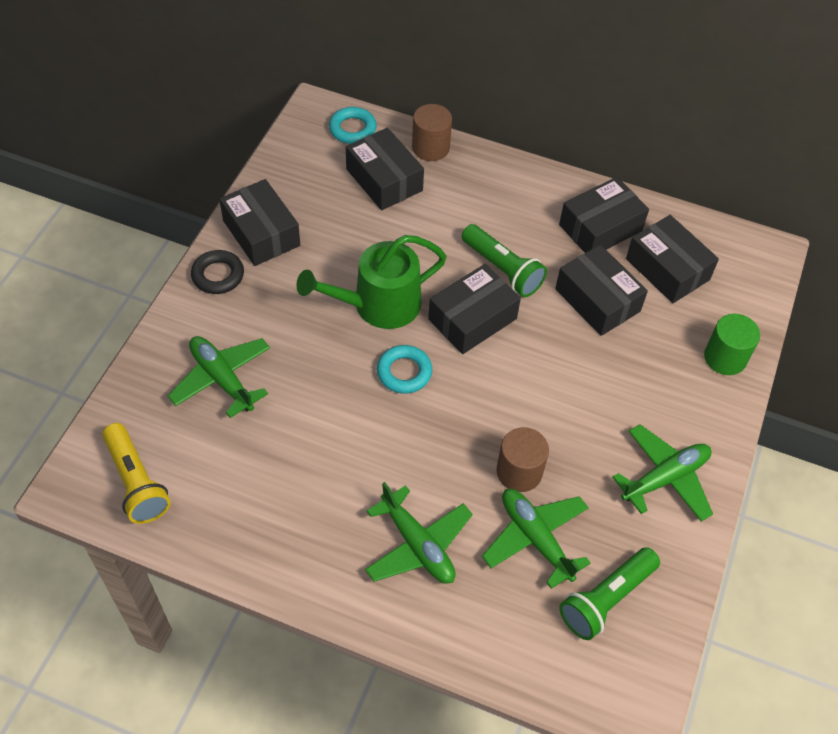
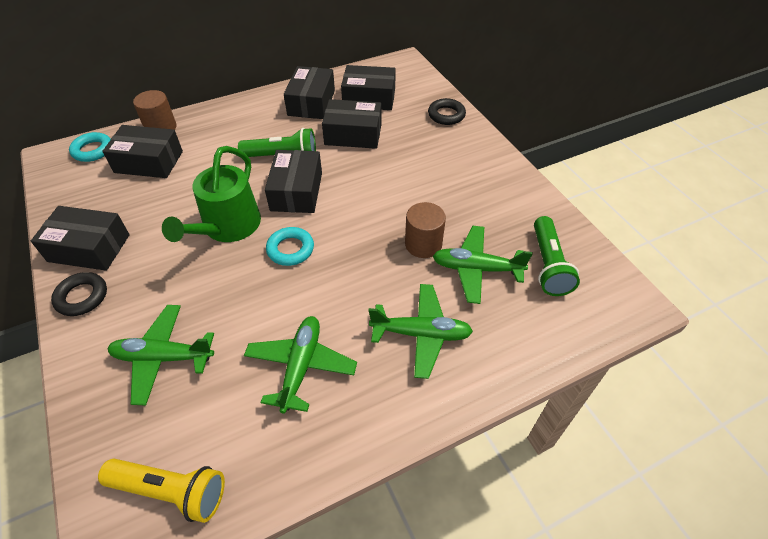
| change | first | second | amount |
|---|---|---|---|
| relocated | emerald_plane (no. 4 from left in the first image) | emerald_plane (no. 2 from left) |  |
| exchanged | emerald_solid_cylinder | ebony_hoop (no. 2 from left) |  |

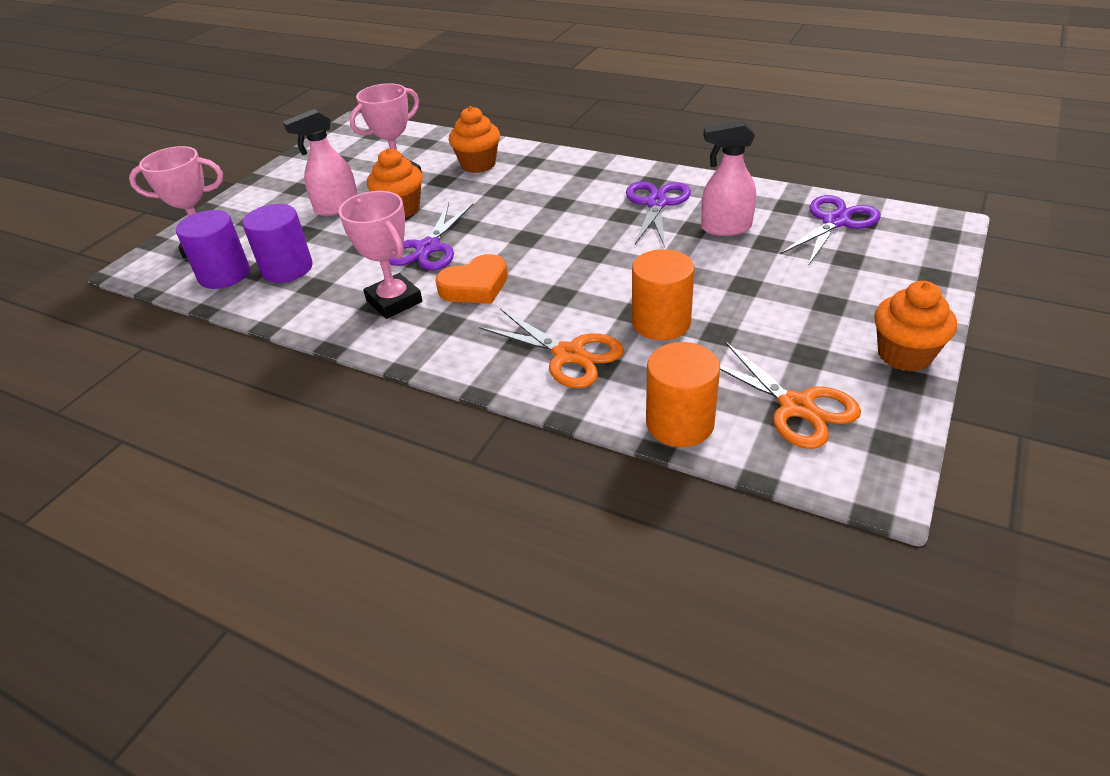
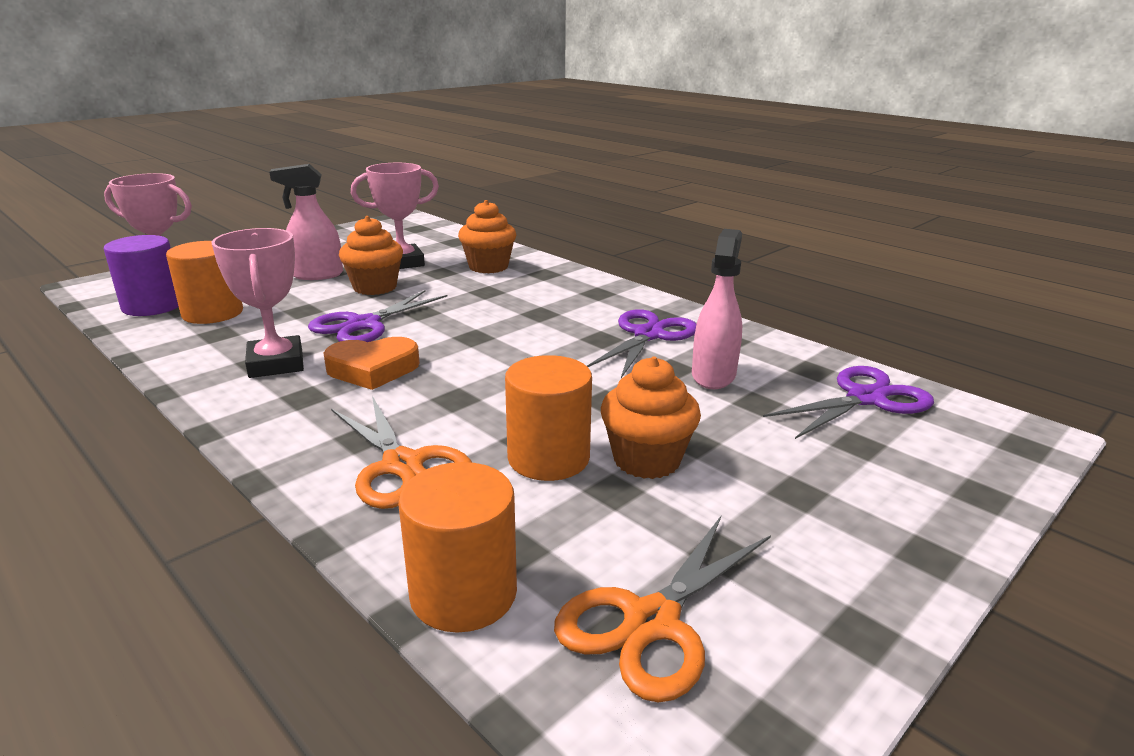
| change | first | second | amount |
|---|---|---|---|
| colour | purple_solid_cylinder (no. 2 from left) | orange_solid_cylinder (no. 1 from left) |  |
| spun | rose-pink_sprayer (no. 2 from left) |  | 90 degrees clockwise |
| spun | orange_scissors (no. 2 from left) |  | 60 degrees clockwise |
| relocated | orange_cupcake (no. 3 from left) |  |  |

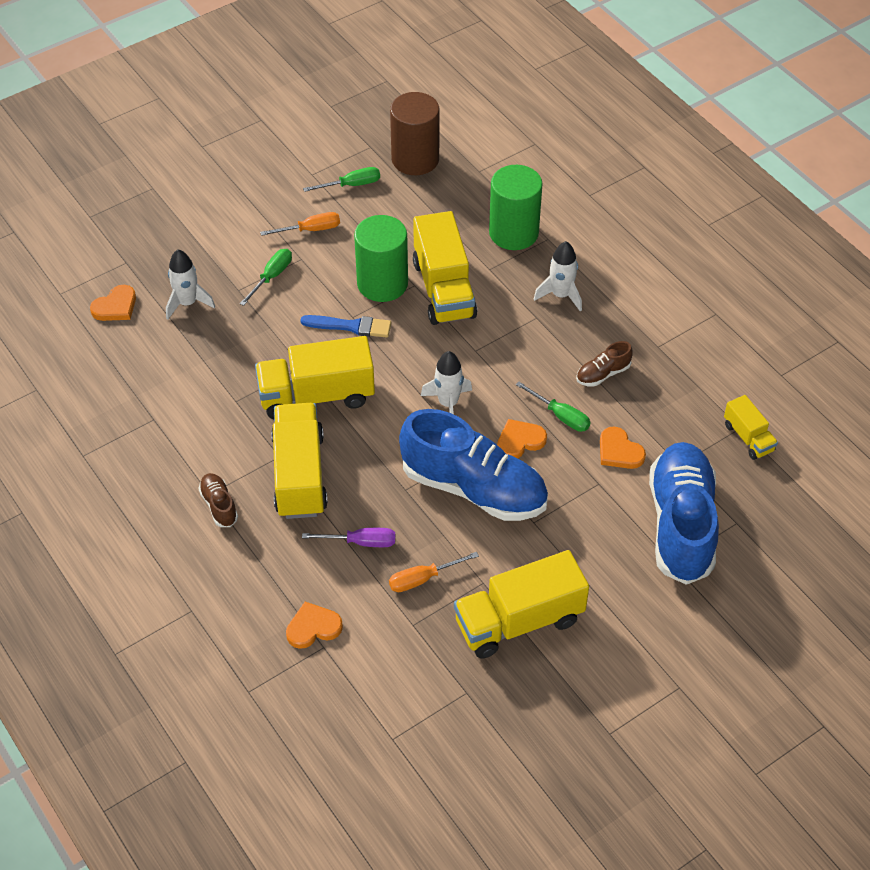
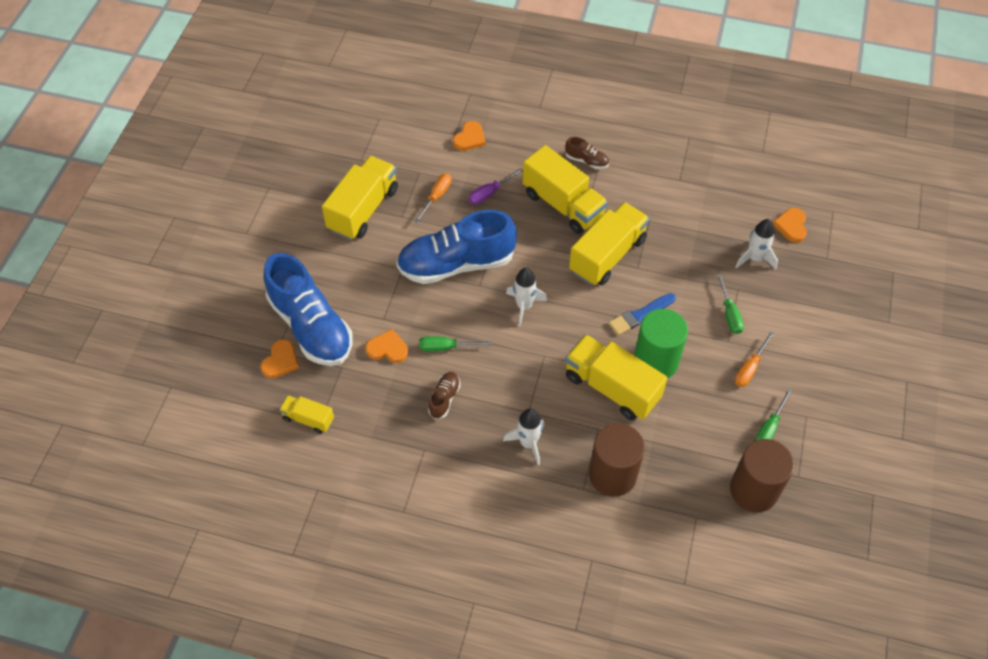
| change | first | second | amount |
|---|---|---|---|
| colour | emerald_solid_cylinder (no. 2 from left) | brown_solid_cylinder (no. 1 from left) |  |
| relocated | orange_heart_shape (no. 3 from left in the first image) | orange_heart_shape (no. 1 from left) |  |

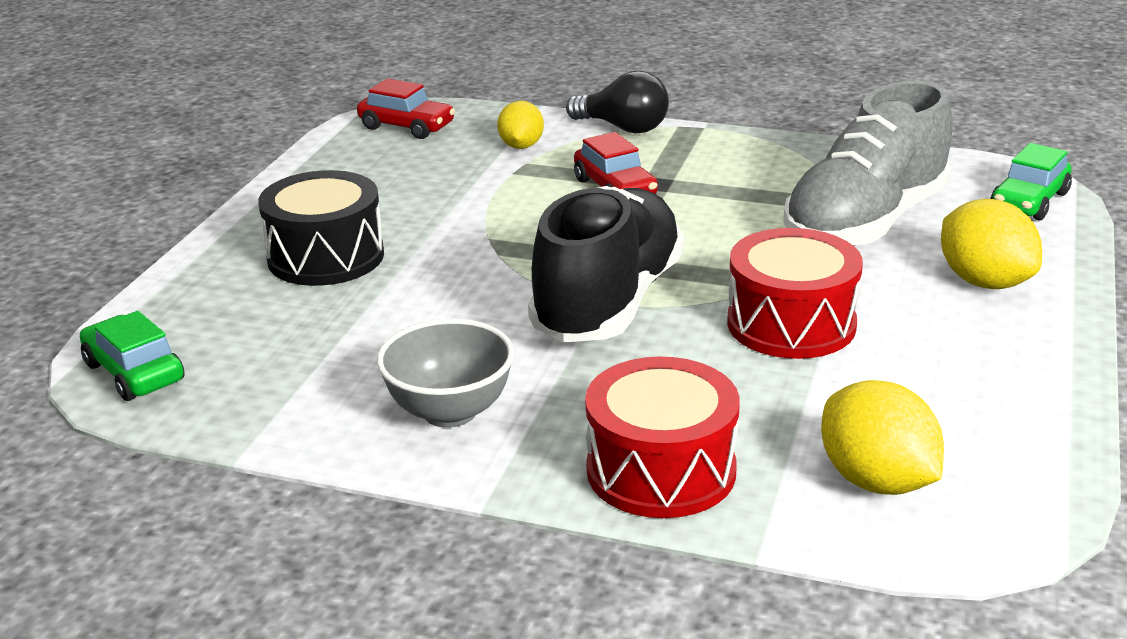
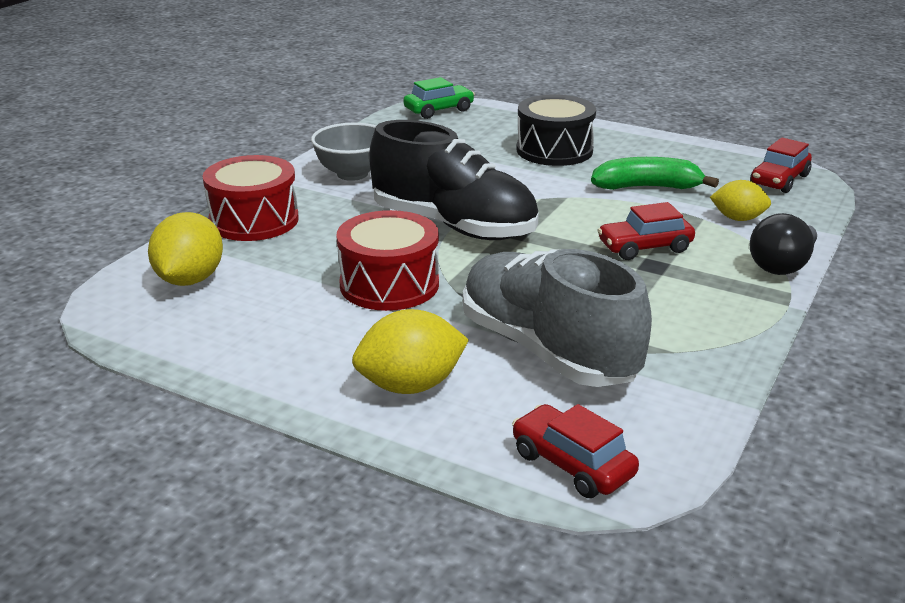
| change | first | second | amount |
|---|---|---|---|
| spun | yellow_toy_lemon (no. 2 from left in the first image) | yellow_toy_lemon (no. 1 from left) | 60 degrees counterclockwise |
| colour | emerald_automobile (no. 2 from left) | scarlet_automobile (no. 1 from left) |  |
| appeared |  | emerald_banana_fruit |  |

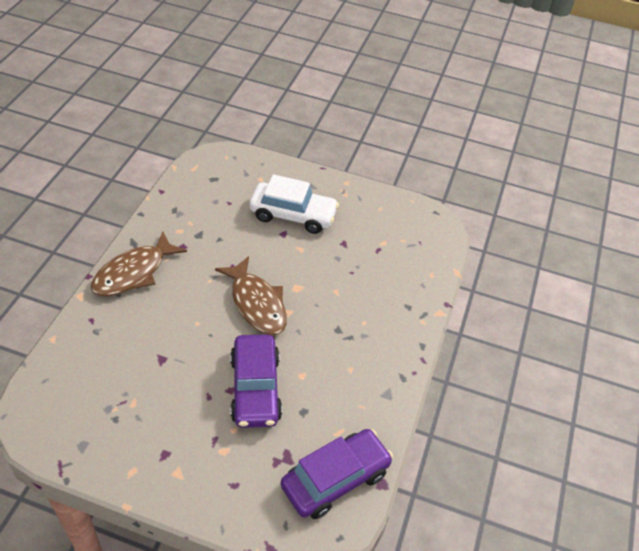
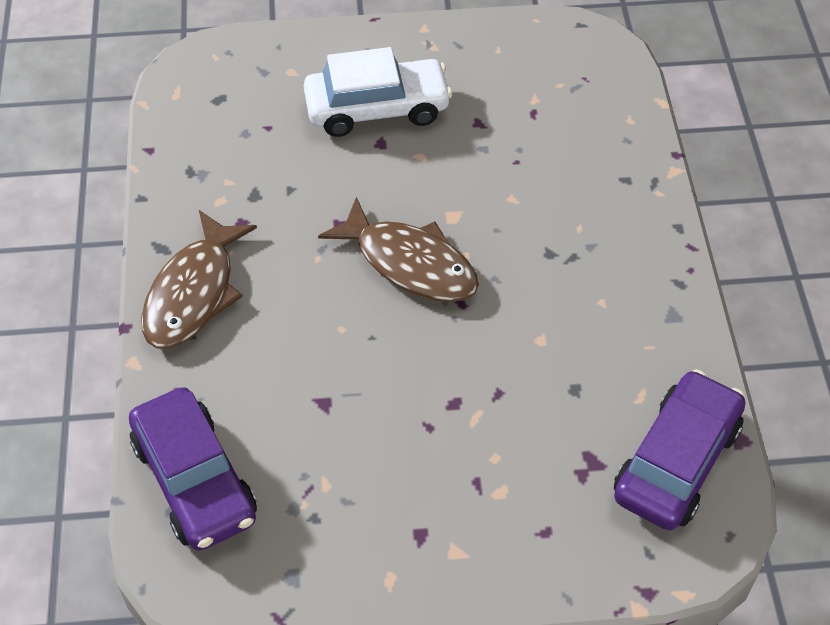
| change | first | second | amount |
|---|---|---|---|
| relocated | purple_automobile (no. 1 from left) |  |  |

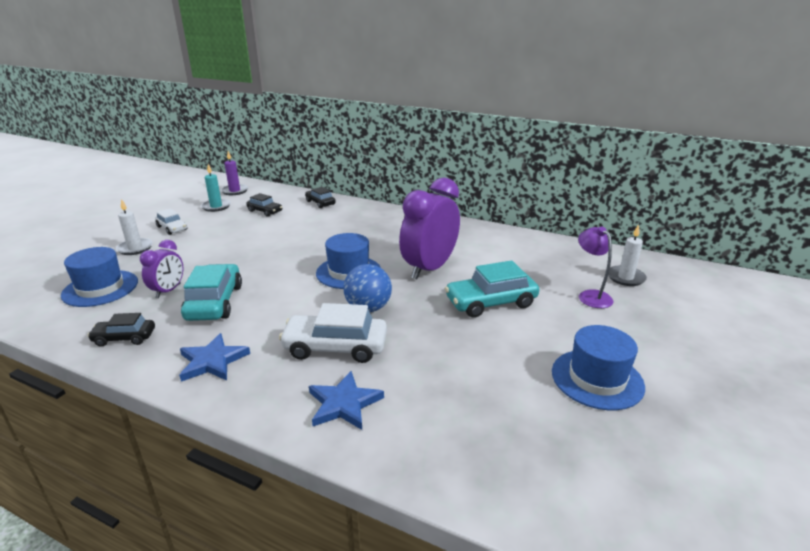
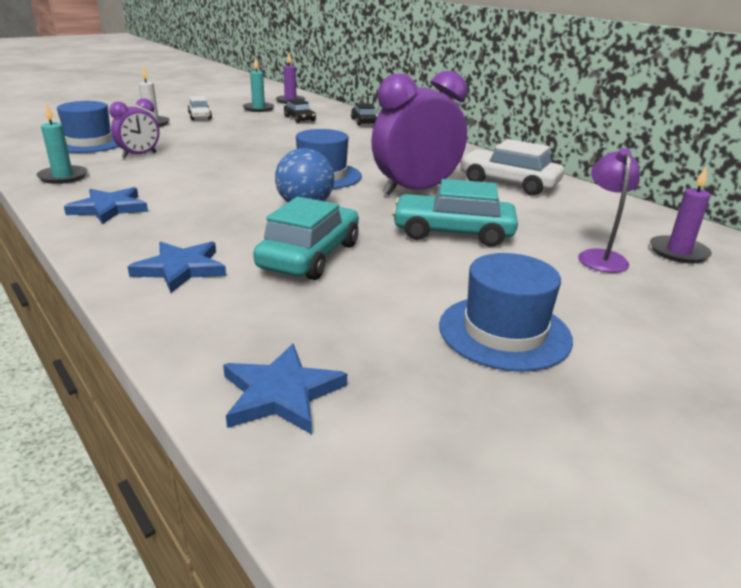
| change | first | second | amount |
|---|---|---|---|
| exchanged | ebony_automobile (no. 1 from left) | aqua_pillar_candle (no. 1 from left) |  |
| relocated | aqua_automobile (no. 1 from left) |  |  |
| relocated | snow-white_automobile (no. 2 from left) |  |  |
| colour | snow-white_pillar_candle (no. 2 from left) | purple_pillar_candle (no. 2 from left) |  |
| appeared |  | royal_blue_star (no. 3 from left) |  |

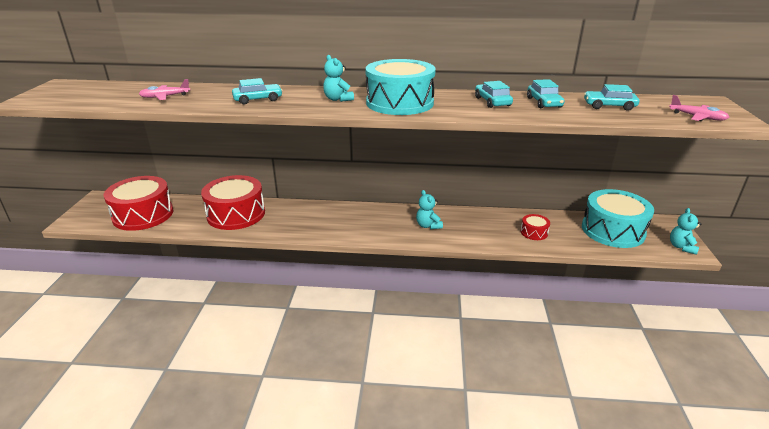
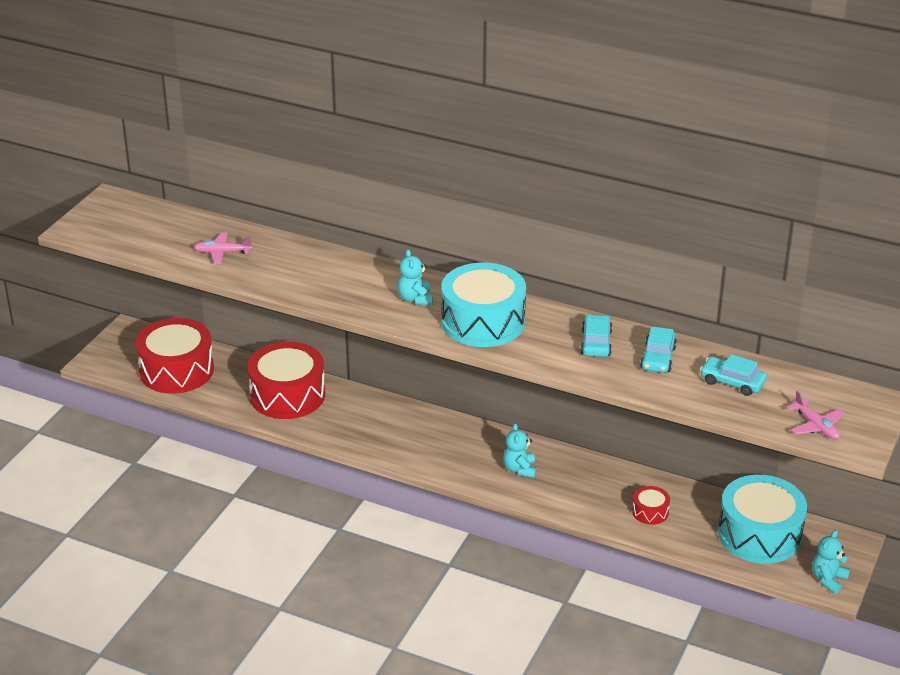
| change | first | second | amount |
|---|---|---|---|
| missing | aqua_automobile (no. 1 from left) |  |  |

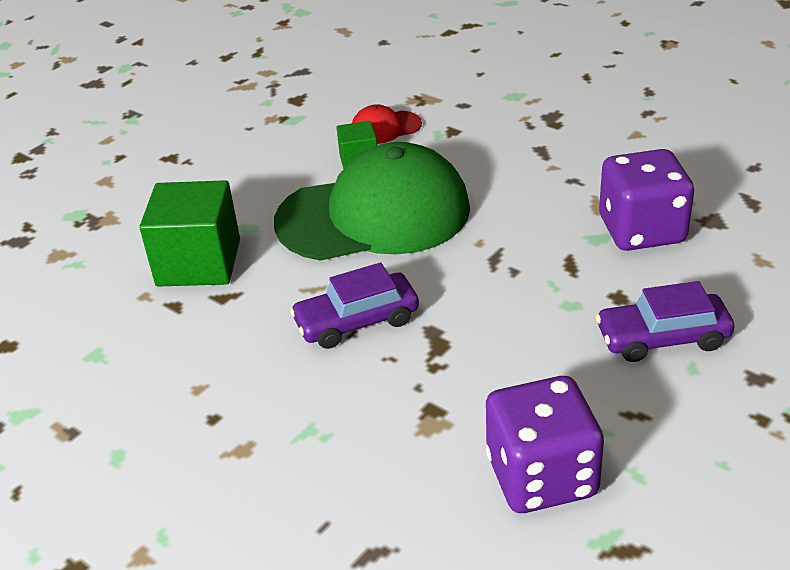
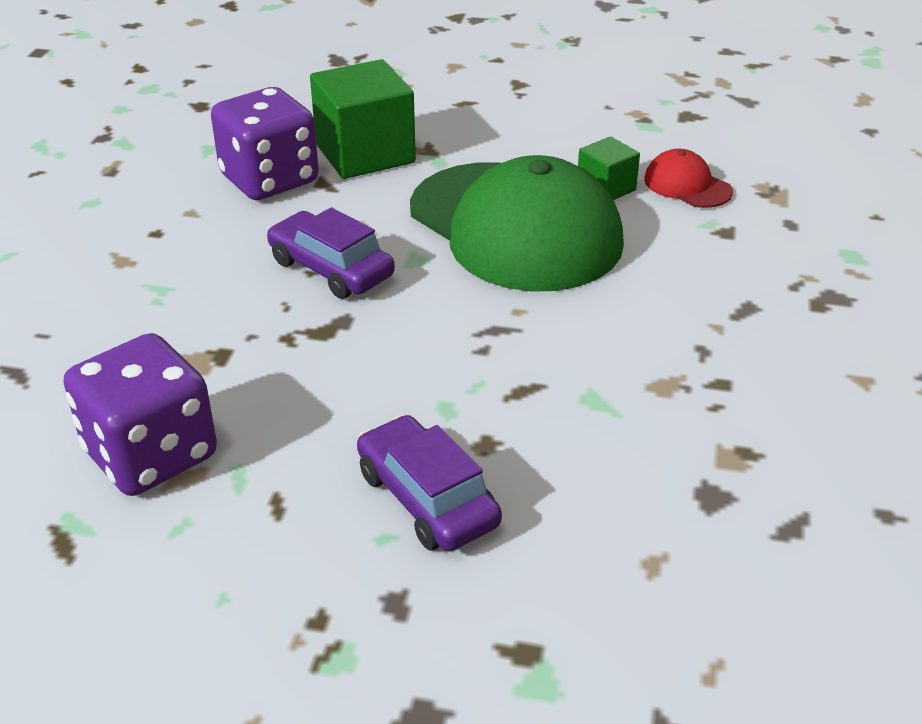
| change | first | second | amount |
|---|---|---|---|
| relocated | purple_game_die (no. 2 from left) |  |  |

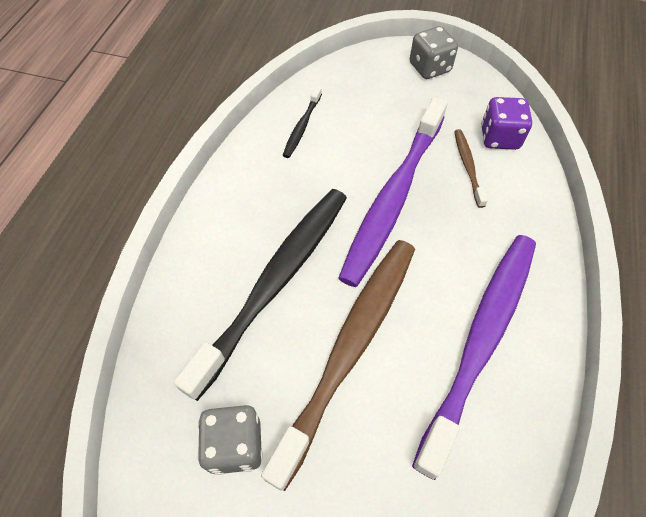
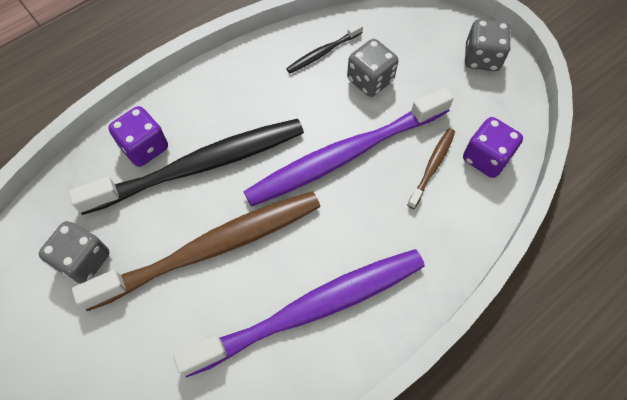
| change | first | second | amount |
|---|---|---|---|
| appeared |  | purple_game_die (no. 1 from left) |  |
| appeared |  | gray_game_die (no. 2 from left) |  |

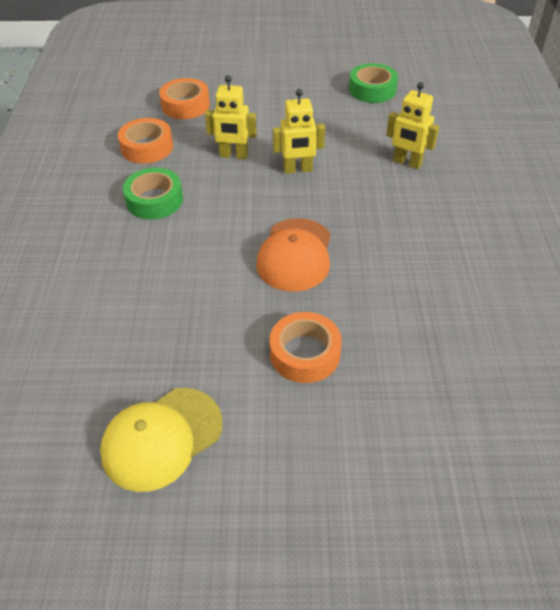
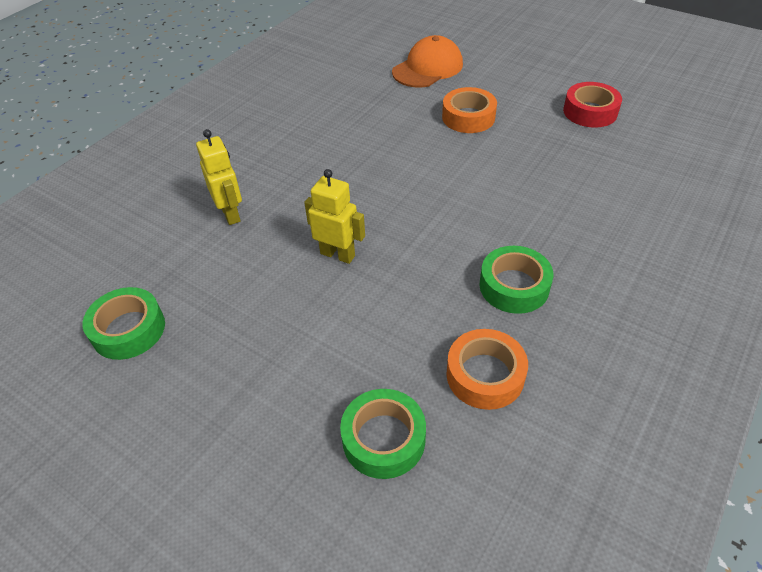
| change | first | second | amount |
|---|---|---|---|
| exchanged | yellow_baseball_cap | scarlet_sticky_tape |  |
| colour | orange_sticky_tape (no. 2 from left) | emerald_sticky_tape (no. 2 from left) |  |
| missing | yellow_robot_figure (no. 1 from left) |  |  |
| relocated | orange_baseball_cap |  |  |

